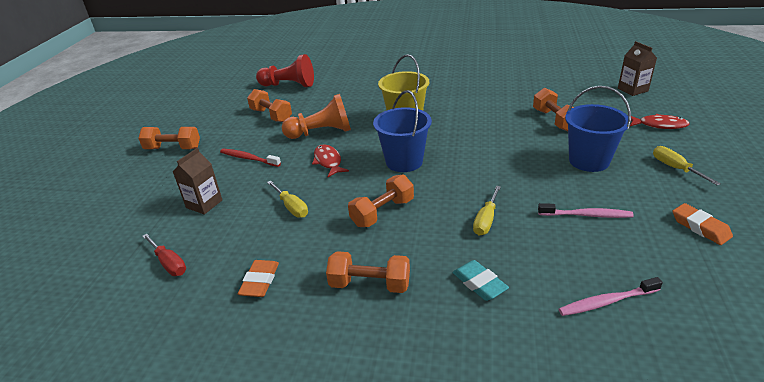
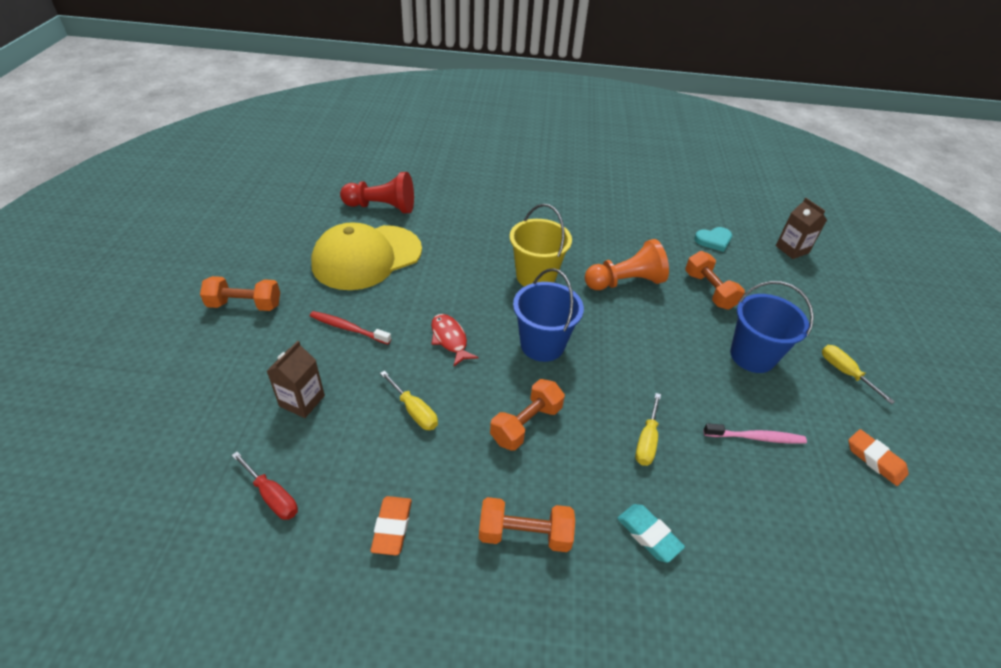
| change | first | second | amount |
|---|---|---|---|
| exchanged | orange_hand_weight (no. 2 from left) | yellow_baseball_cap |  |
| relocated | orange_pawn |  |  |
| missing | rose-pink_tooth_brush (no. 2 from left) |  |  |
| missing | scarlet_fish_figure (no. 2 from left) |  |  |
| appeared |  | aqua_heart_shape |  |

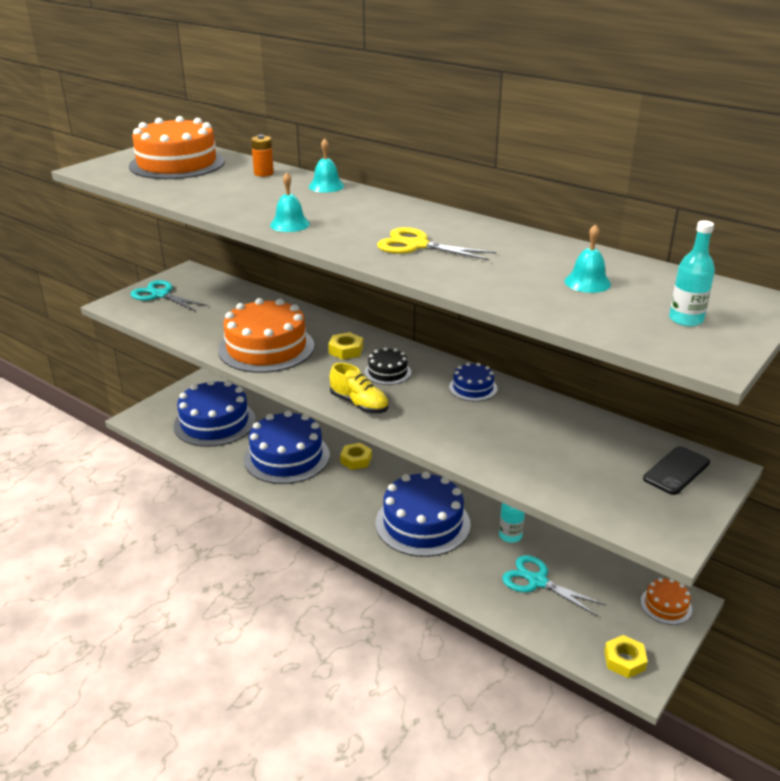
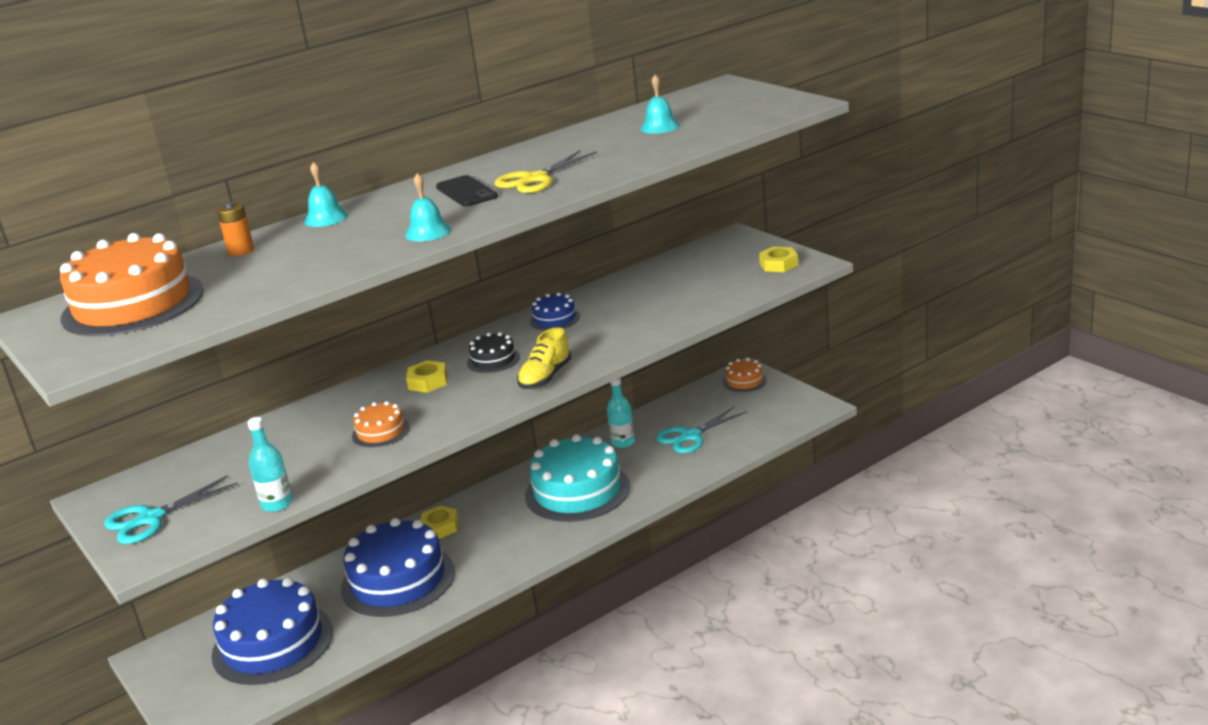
| change | first | second | amount |
|---|---|---|---|
| size | orange_layer_cake (no. 2 from left) |  | x0.47 |
| spun | yellow_lace-up_shoe |  | 150 degrees clockwise |
| colour | royal_blue_layer_cake (no. 3 from left) | aqua_layer_cake |  |
| relocated | yellow_hexagon_nut (no. 3 from left) |  |  |
| relocated | ebony_mobile_phone |  |  |
| relocated | aqua_drink_bottle (no. 2 from left in the first image) | aqua_drink_bottle (no. 1 from left) |  |

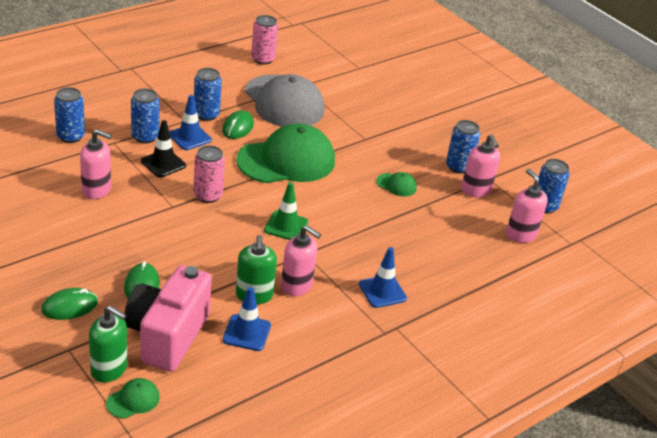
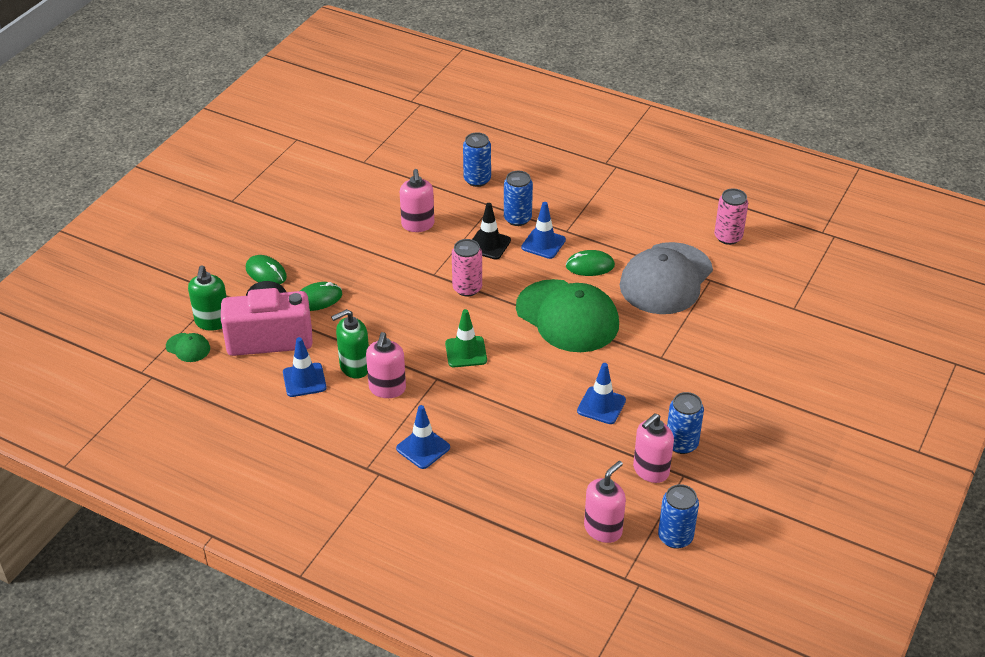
| change | first | second | amount |
|---|---|---|---|
| missing | royal_blue_soda_can (no. 3 from left) |  |  |
| exchanged | emerald_baseball_cap (no. 3 from left) | royal_blue_safety_cone (no. 4 from left) |  |

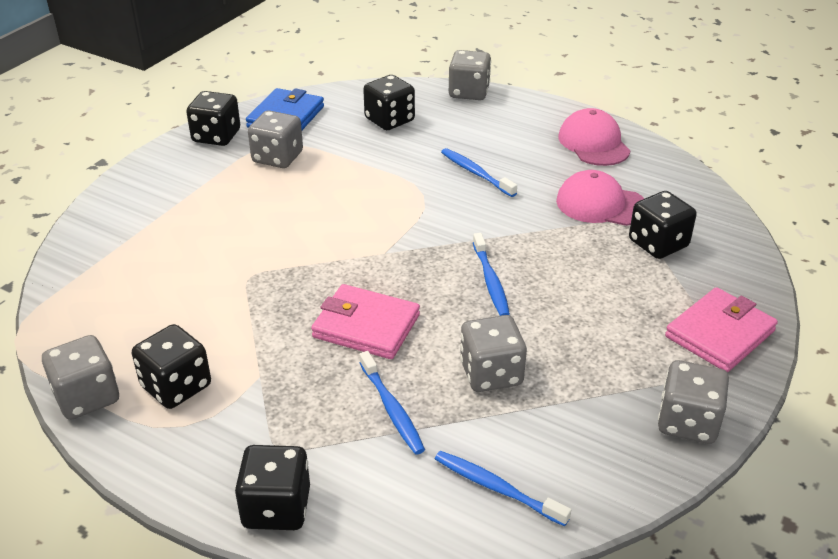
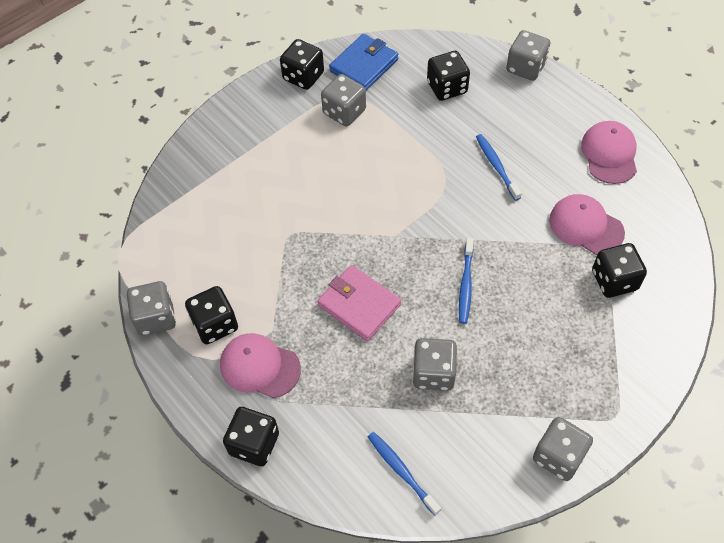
| change | first | second | amount |
|---|---|---|---|
| missing | royal_blue_tooth_brush (no. 1 from left) |  |  |
| missing | rose-pink_card_wallet (no. 2 from left) |  |  |
| appeared |  | rose-pink_baseball_cap (no. 1 from left) |  |

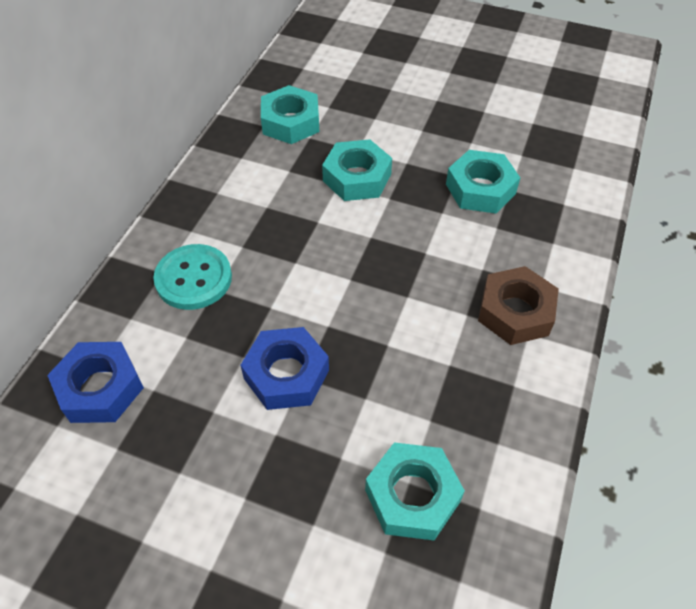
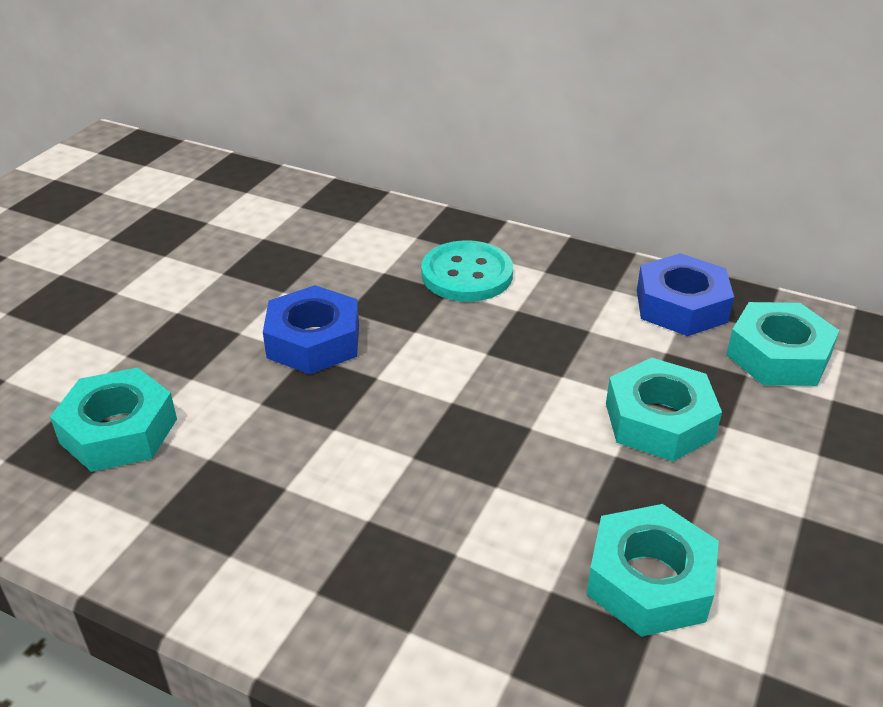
| change | first | second | amount |
|---|---|---|---|
| relocated | royal_blue_hexagon_nut (no. 1 from left in the first image) | royal_blue_hexagon_nut (no. 2 from left) |  |
| missing | brown_hexagon_nut |  |  |

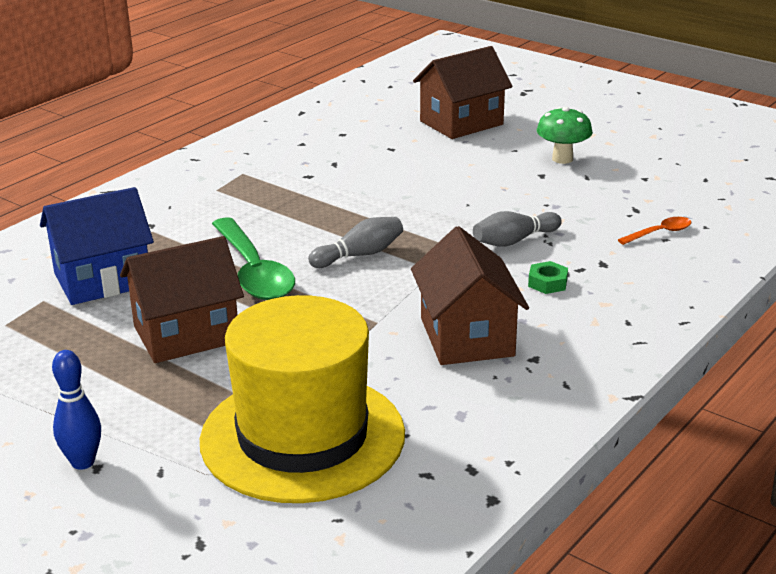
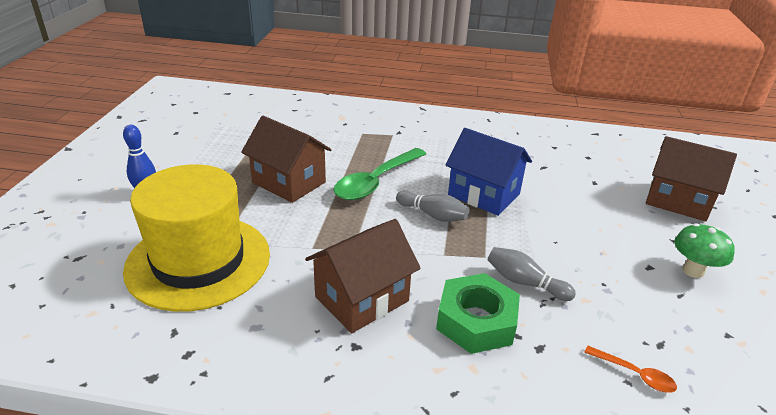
| change | first | second | amount |
|---|---|---|---|
| relocated | royal_blue_toy_house |  |  |
| size | emerald_hexagon_nut |  | x2.22 |

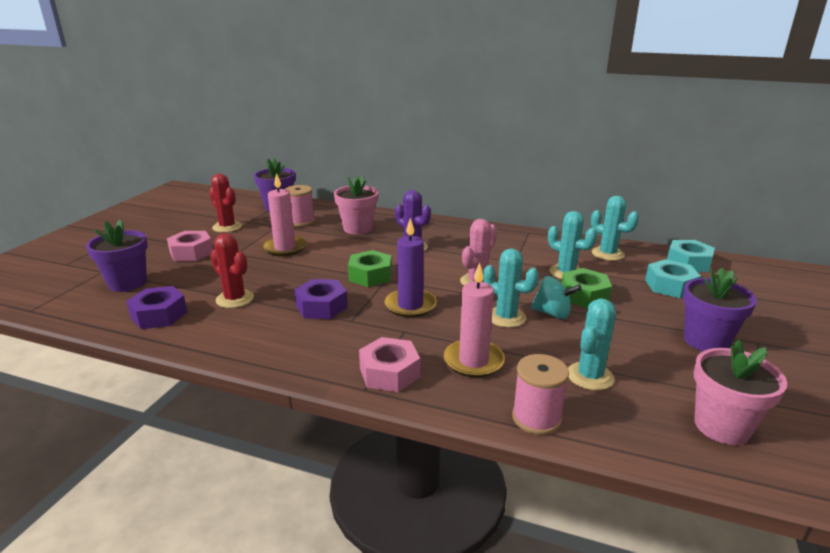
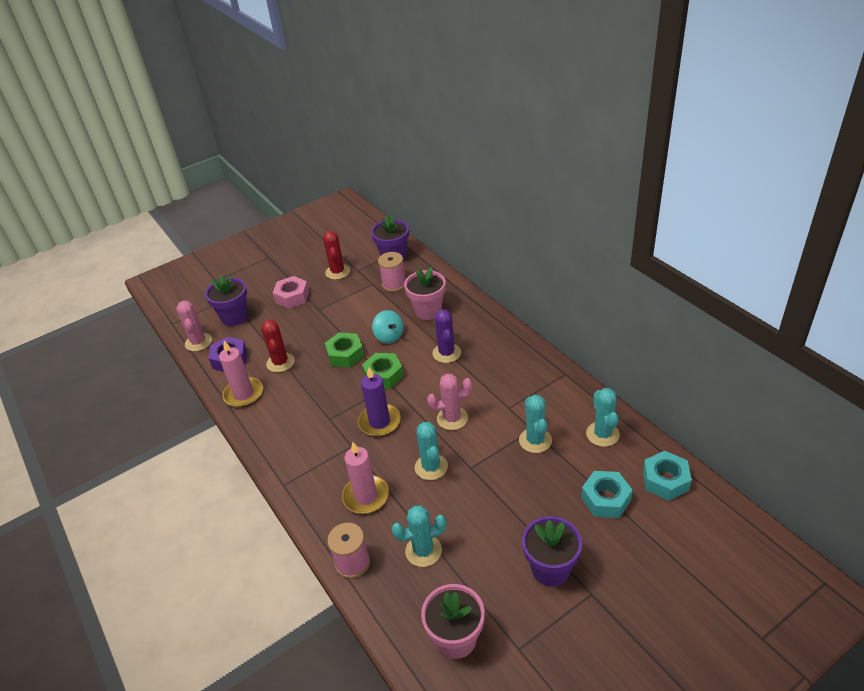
| change | first | second | amount |
|---|---|---|---|
| relocated | rose-pink_pillar_candle (no. 1 from left) |  |  |
| missing | purple_hexagon_nut (no. 2 from left) |  |  |
| missing | rose-pink_hexagon_nut (no. 2 from left) |  |  |
| relocated | aqua_spinning_top |  |  |
| relocated | emerald_hexagon_nut (no. 2 from left in the first image) | emerald_hexagon_nut (no. 1 from left) |  |
| appeared |  | rose-pink_saguaro_cactus (no. 1 from left) |  |

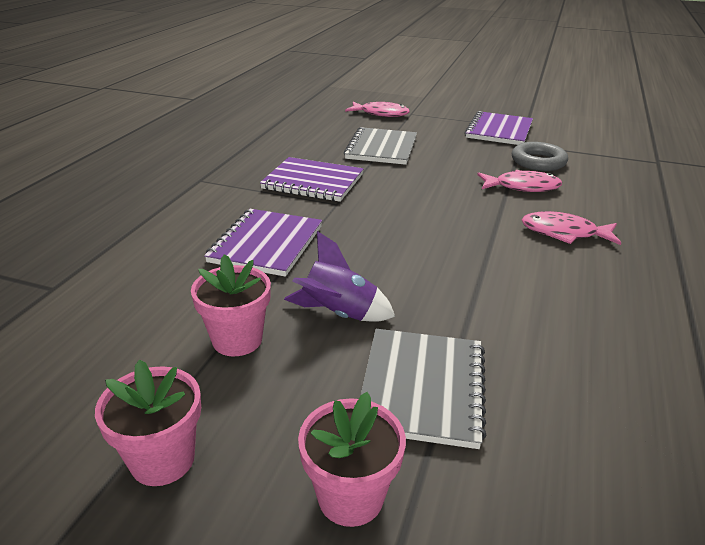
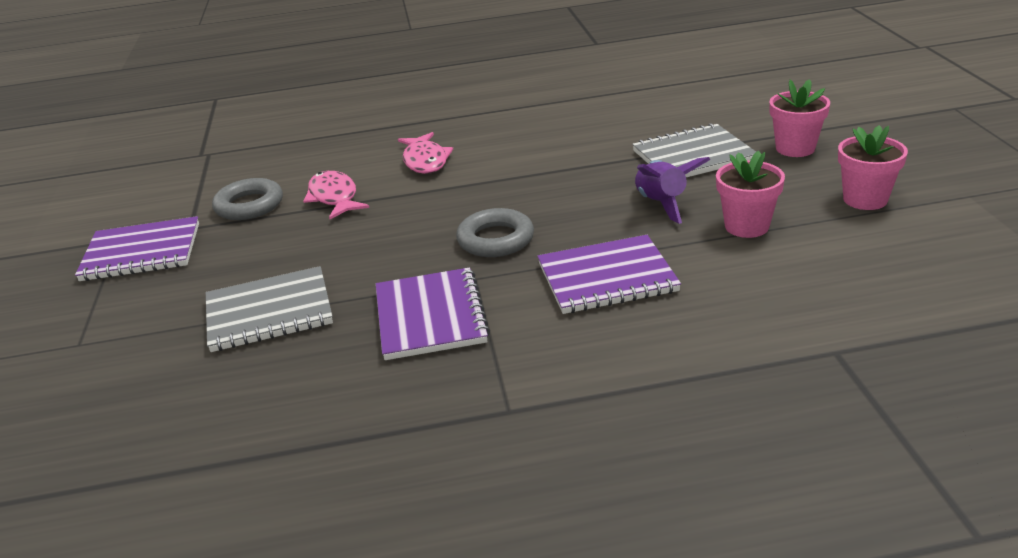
| change | first | second | amount |
|---|---|---|---|
| missing | rose-pink_fish_figure (no. 1 from left) |  |  |
| appeared |  | gray_hoop (no. 2 from left) |  |

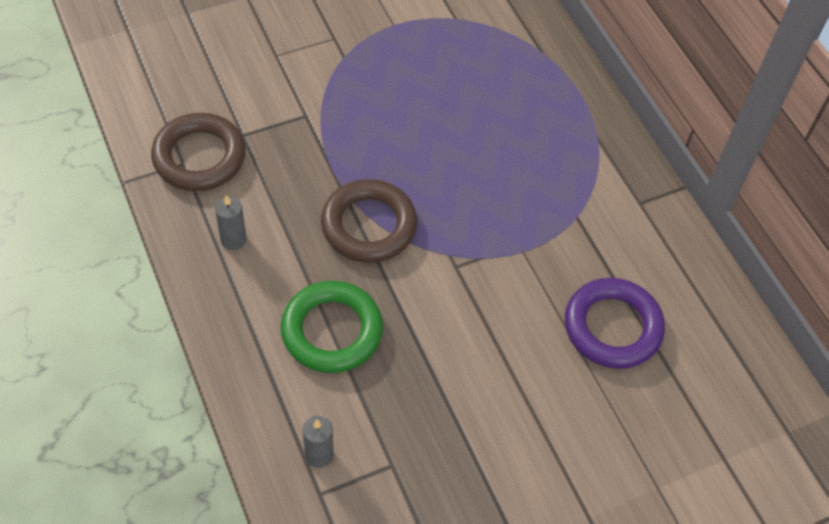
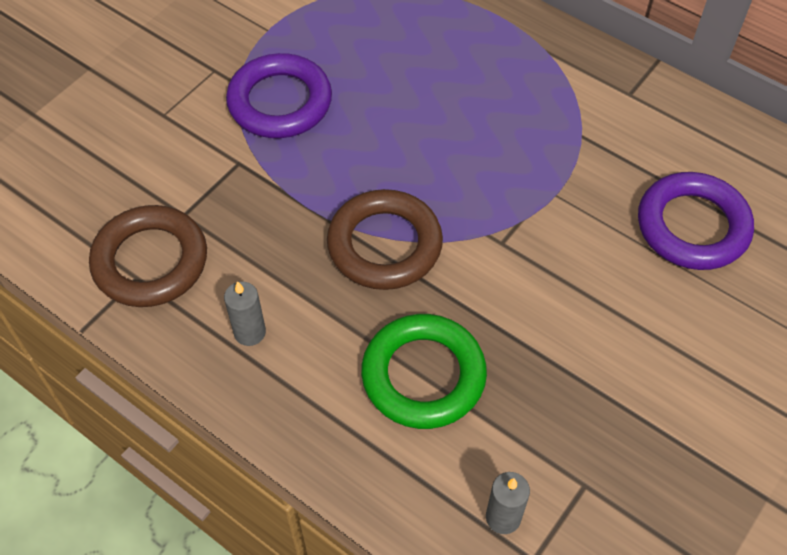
| change | first | second | amount |
|---|---|---|---|
| appeared |  | purple_hoop (no. 1 from left) |  |

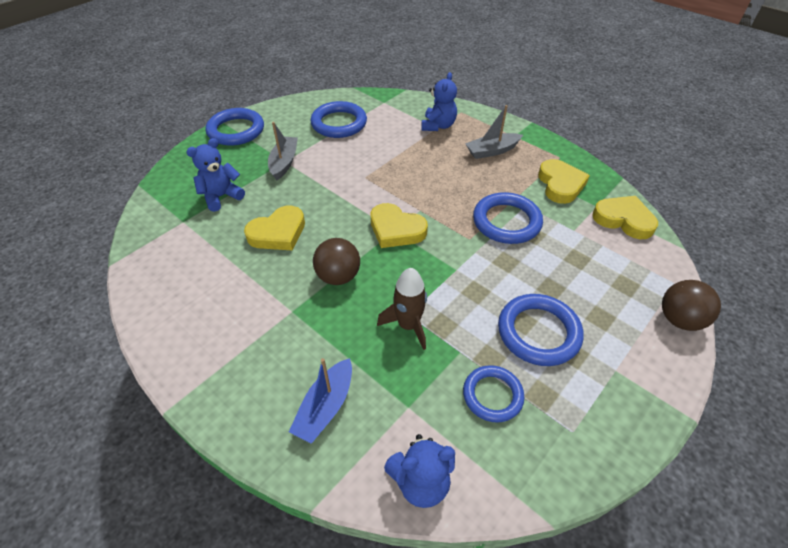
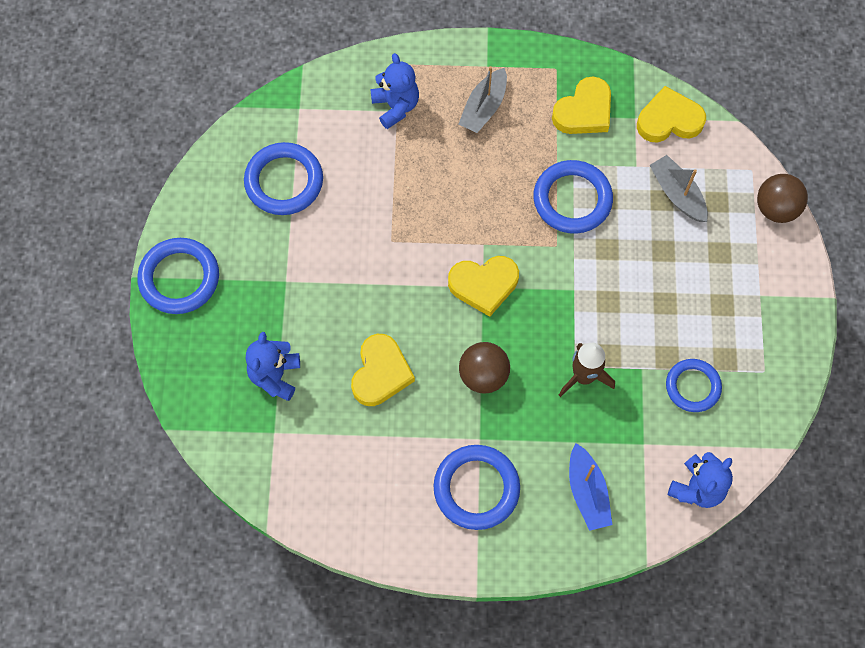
| change | first | second | amount |
|---|---|---|---|
| relocated | gray_boat (no. 1 from left in the first image) | gray_boat (no. 2 from left) |  |
| relocated | royal_blue_hoop (no. 5 from left in the first image) | royal_blue_hoop (no. 3 from left) |  |
| spun | yellow_heart_shape (no. 3 from left) |  | 90 degrees clockwise |

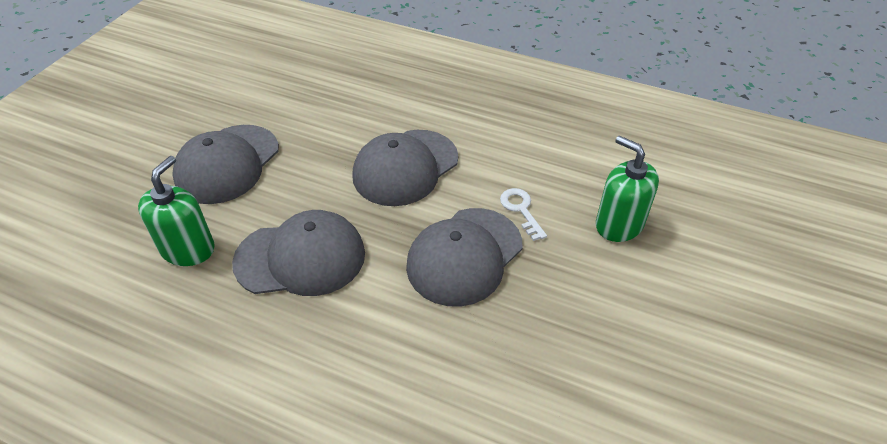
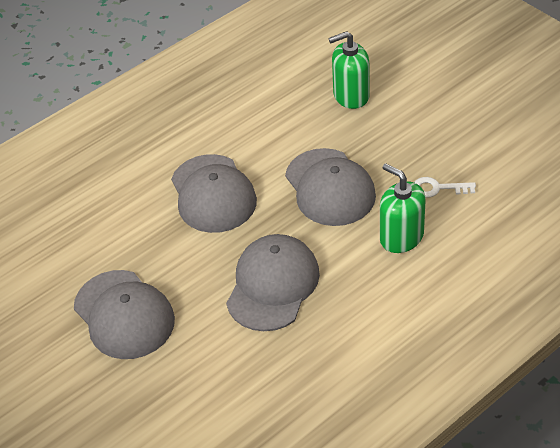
| change | first | second | amount |
|---|---|---|---|
| relocated | emerald_soap_dispenser (no. 1 from left in the first image) | emerald_soap_dispenser (no. 2 from left) |  |
| relocated | snow-white_key |  |  |

